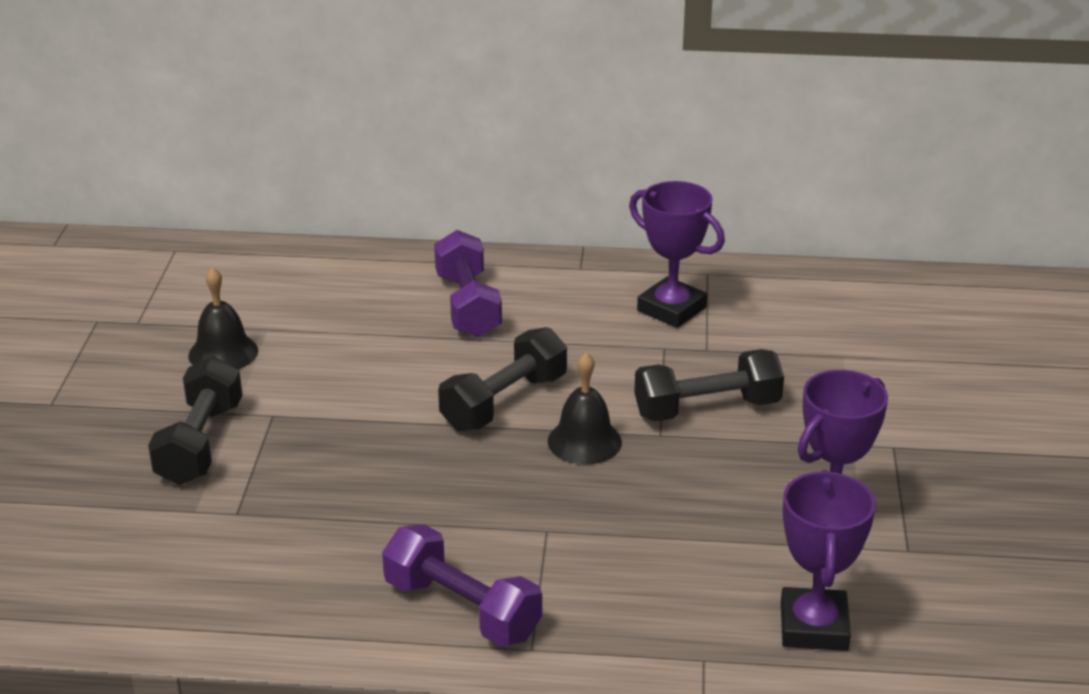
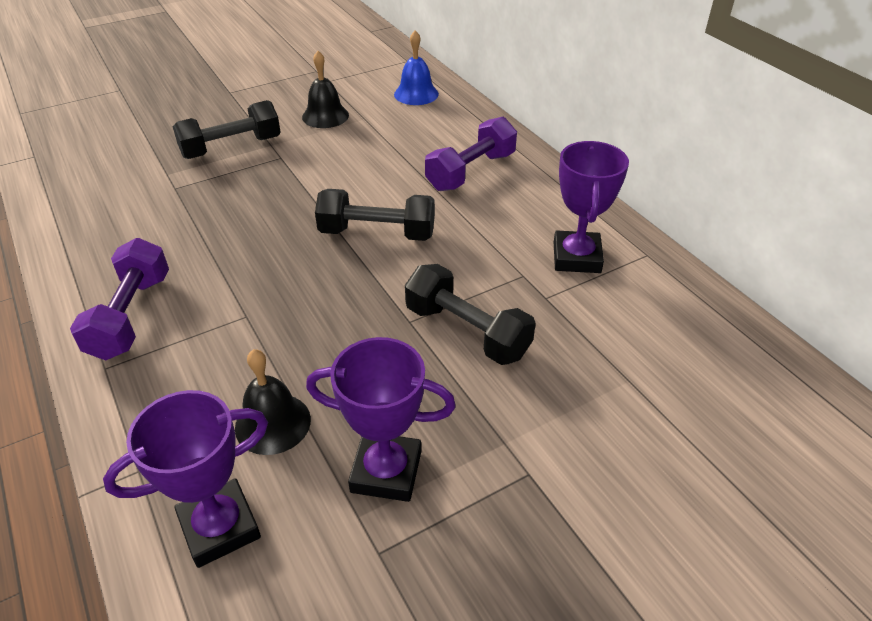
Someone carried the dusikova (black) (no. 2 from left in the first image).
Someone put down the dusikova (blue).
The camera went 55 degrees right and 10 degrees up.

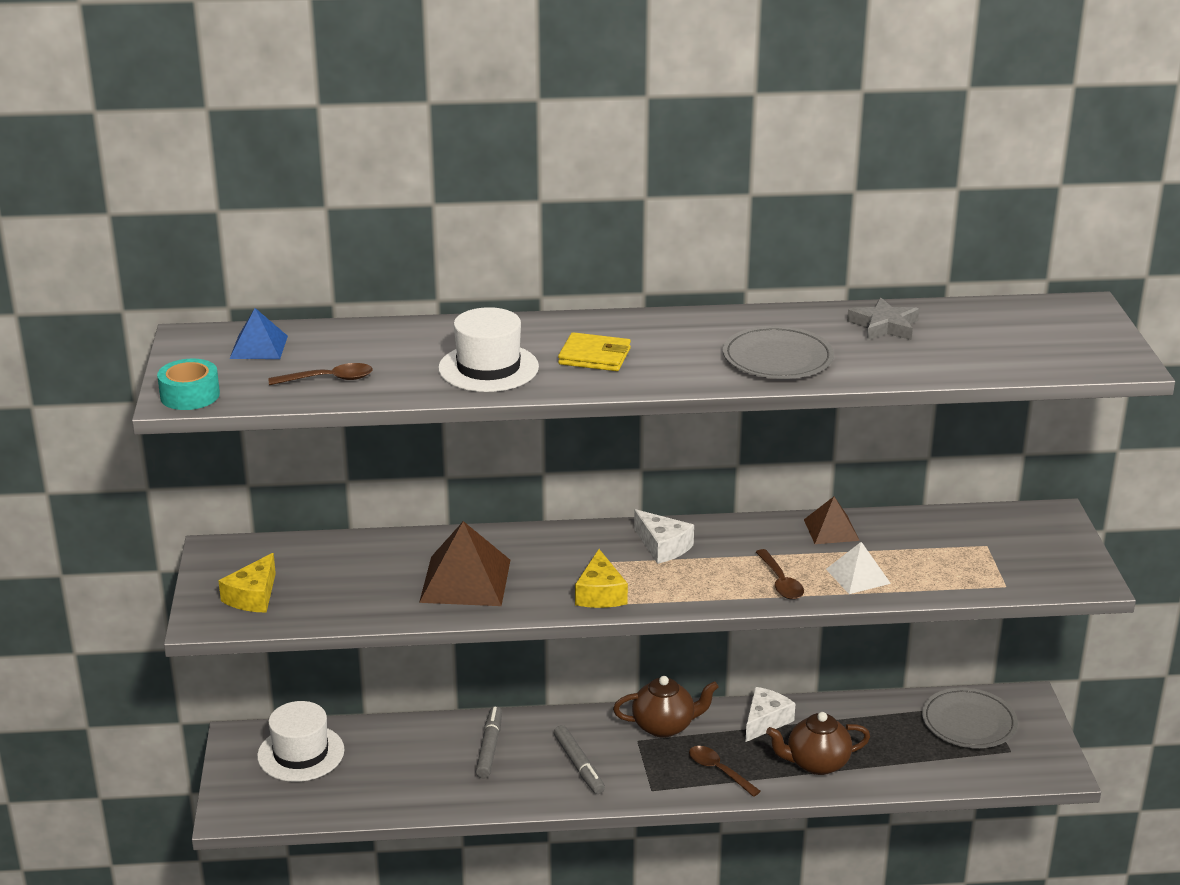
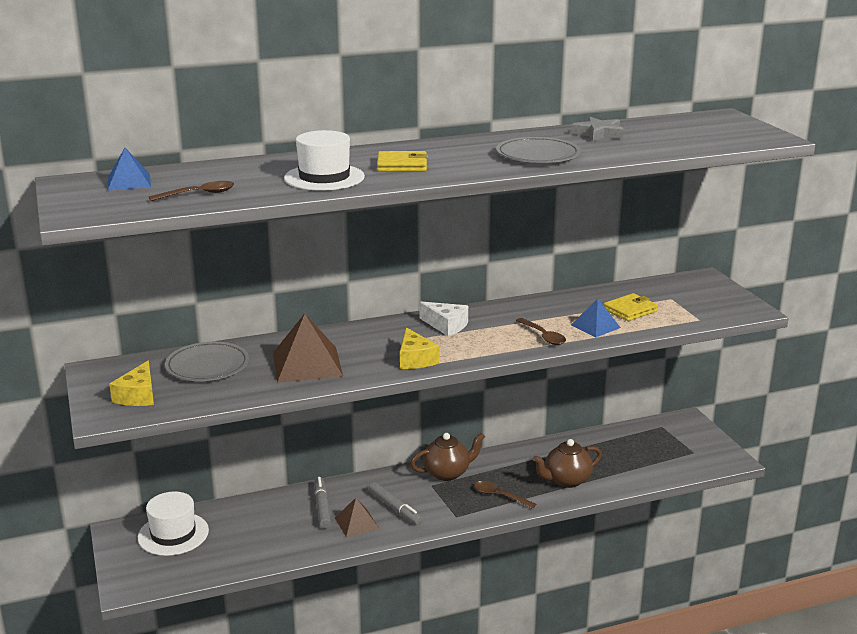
Someone took away the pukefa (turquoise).
Someone took away the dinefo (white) (no. 2 from left).
Someone carried the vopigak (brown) (no. 2 from left).
Someone repainted the vopigak (white), which became the vopigak (blue) (no. 2 from left).
Someone carried the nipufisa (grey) (no. 2 from left in the first image).
Someone put down the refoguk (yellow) (no. 2 from left).
The camera went 15 degrees left and 5 degrees down.

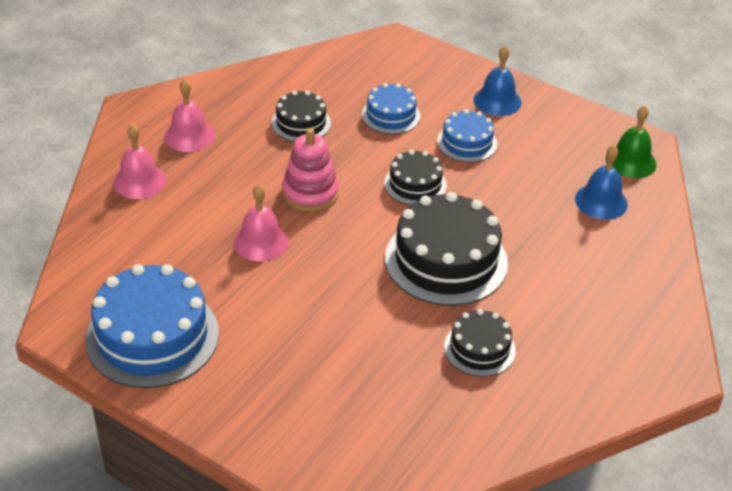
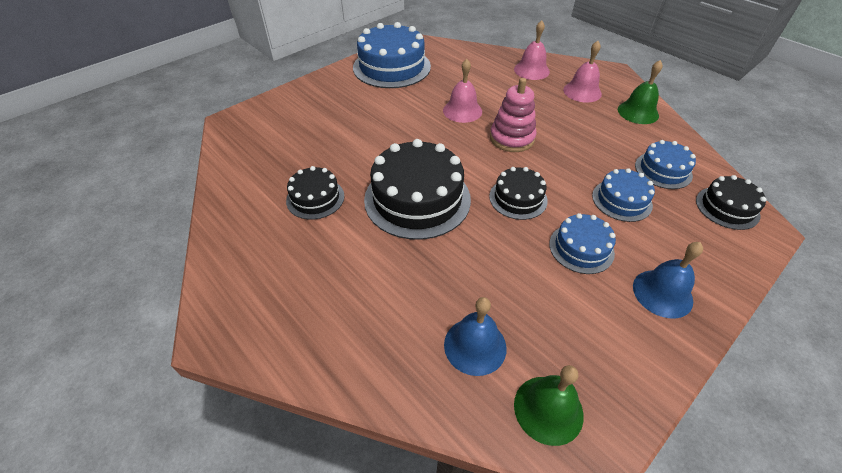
Someone carried the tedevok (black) (no. 1 from left in the first image).
Someone put down the dusikova (green) (no. 2 from left).
Someone put down the tedevok (blue) (no. 4 from left).
The camera went 105 degrees right and 5 degrees up.

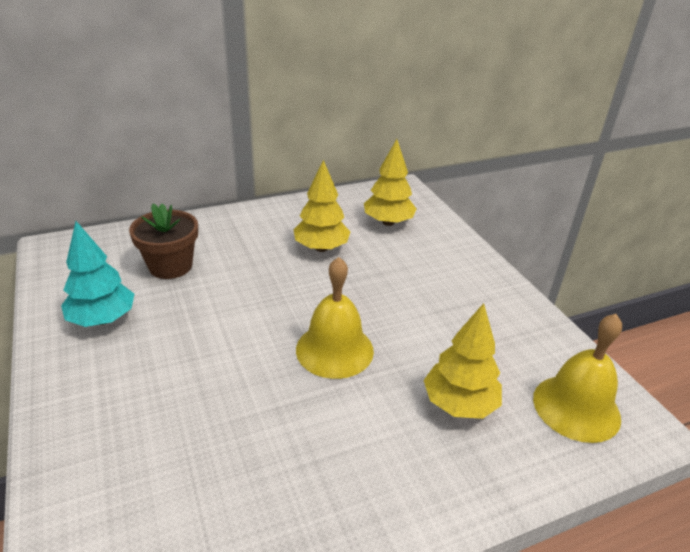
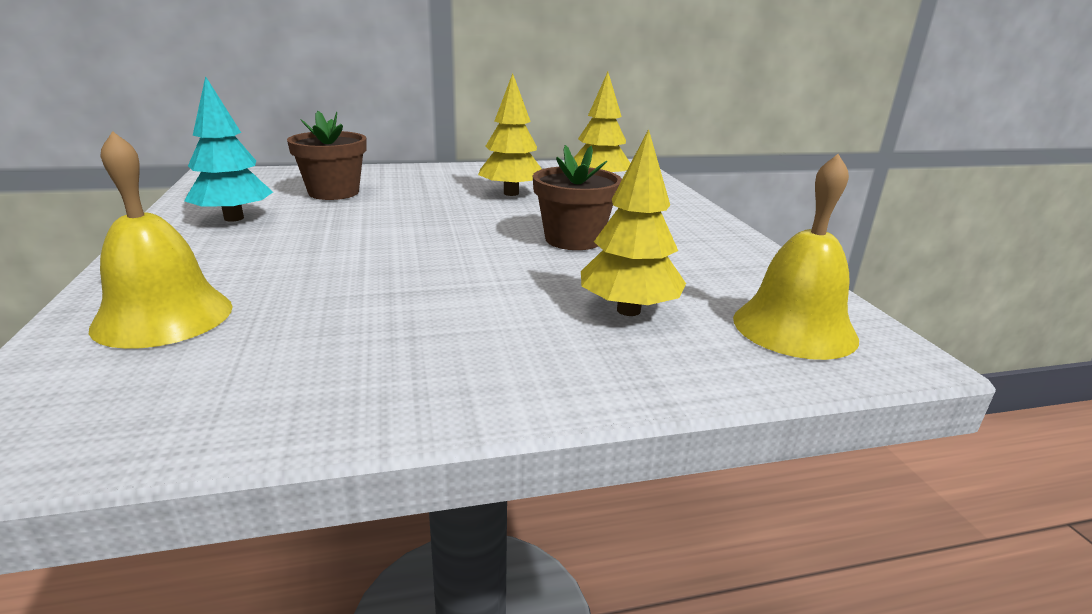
Someone carried the dusikova (yellow) (no. 1 from left).
Someone put down the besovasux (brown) (no. 2 from left).
The camera went 10 degrees right and 10 degrees down.

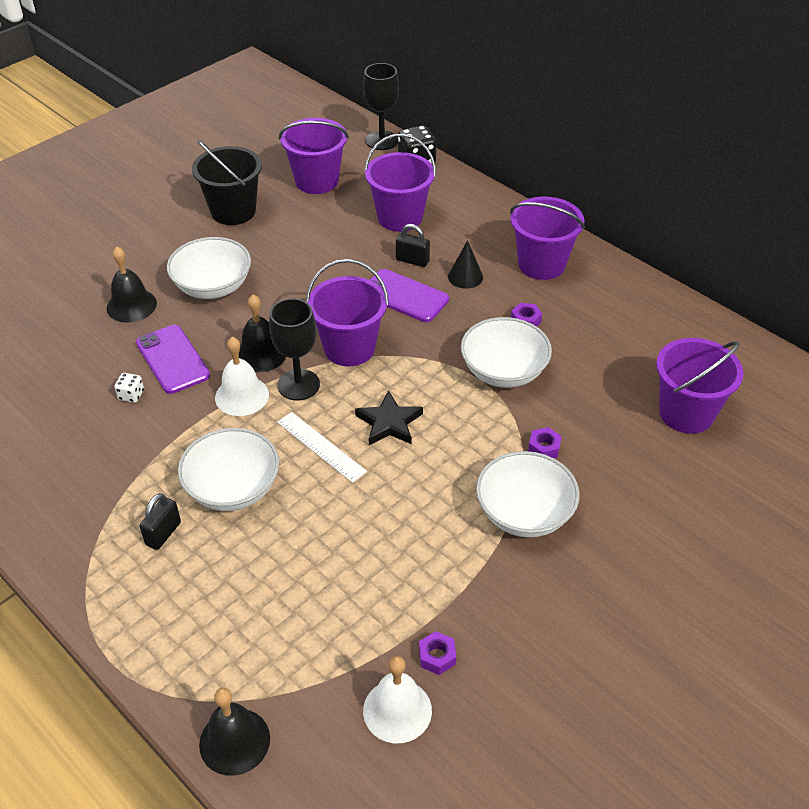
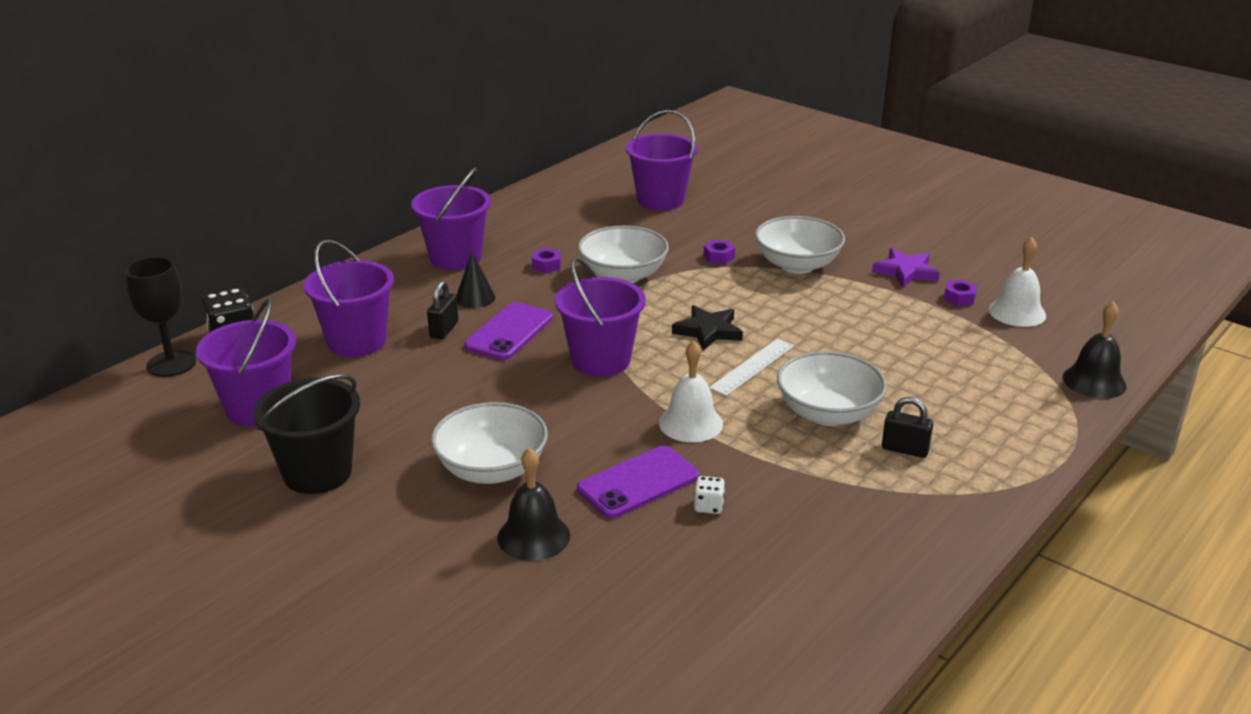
Someone took away the dusikova (black) (no. 3 from left).
Someone took away the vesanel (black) (no. 1 from left).
Someone put down the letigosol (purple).
The camera went 95 degrees left and 15 degrees down.

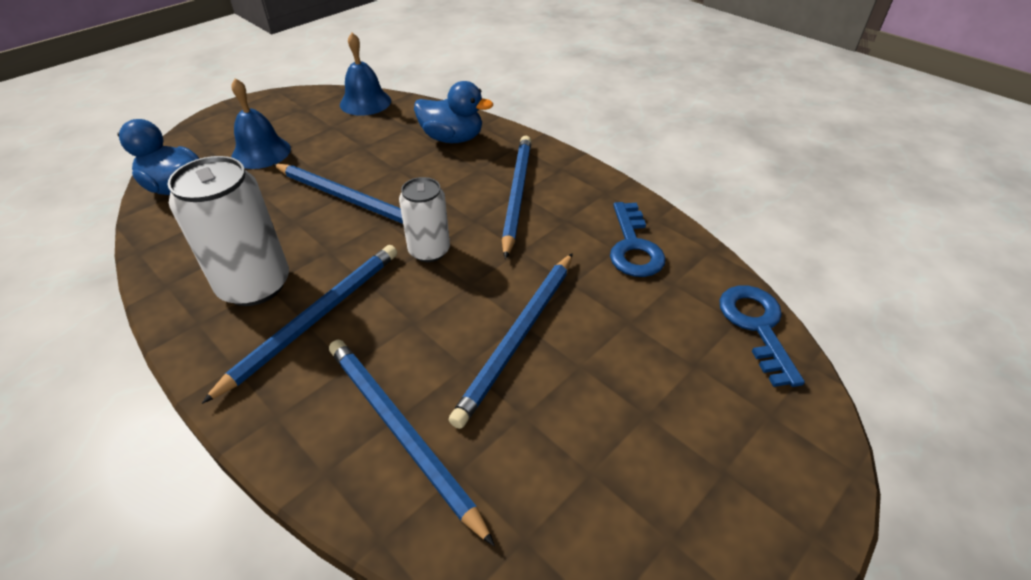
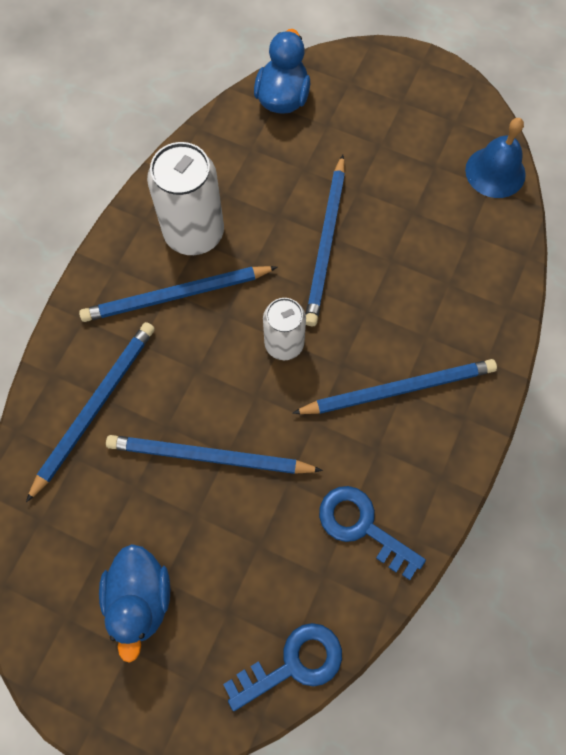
Someone rotated the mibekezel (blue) (no. 1 from left in the first image) by 150 degrees clockwise.
Someone took away the dusikova (blue) (no. 1 from left).
Someone carried the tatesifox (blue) (no. 2 from left in the first image).
Someone rotated the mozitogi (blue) (no. 1 from left in the first image) by 60 degrees clockwise.
The camera went 70 degrees right and 25 degrees up.

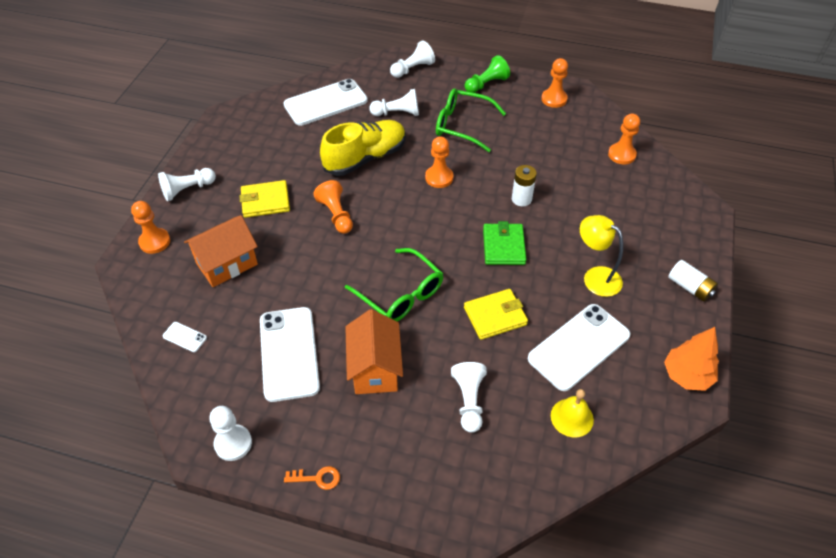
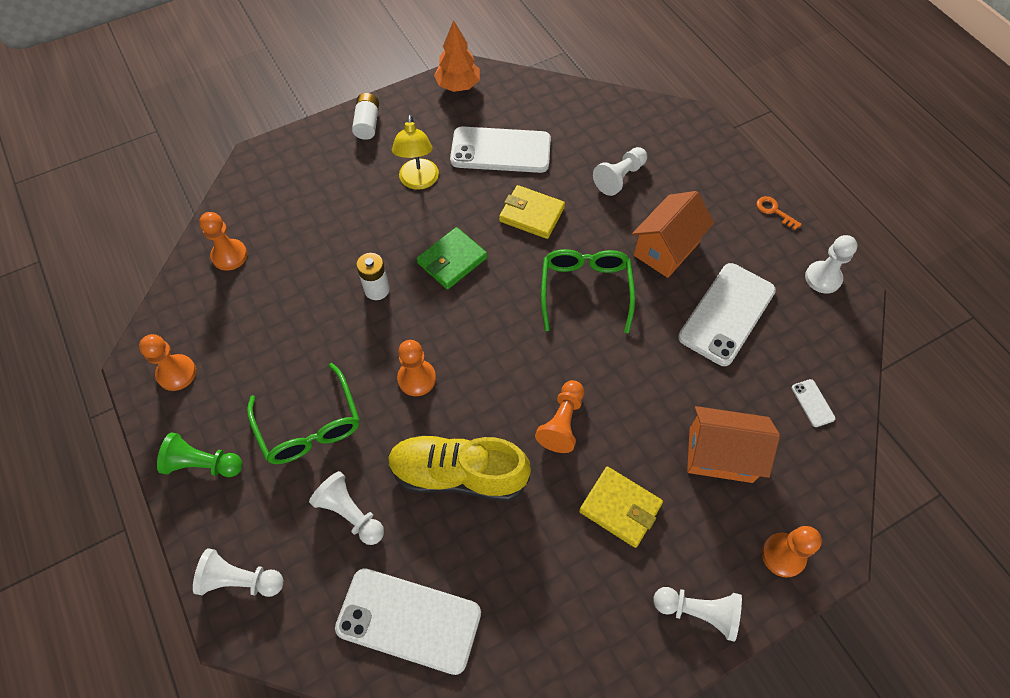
Someone took away the dusikova (yellow).
The camera went 135 degrees left and 10 degrees up.

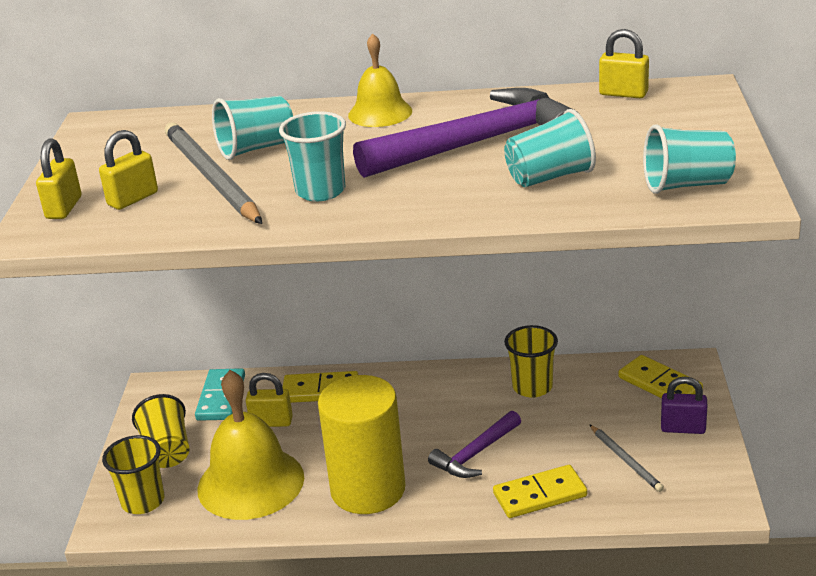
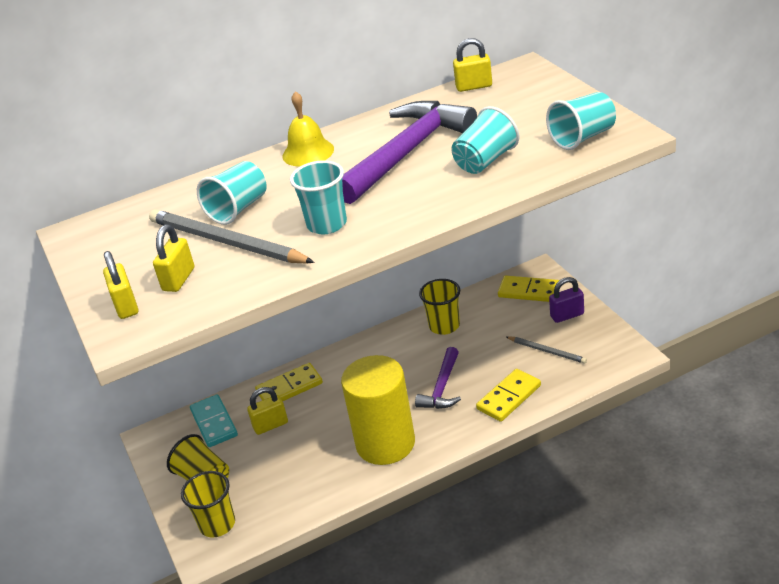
Someone took away the dusikova (yellow) (no. 1 from left).
The camera went 25 degrees left and 5 degrees up.

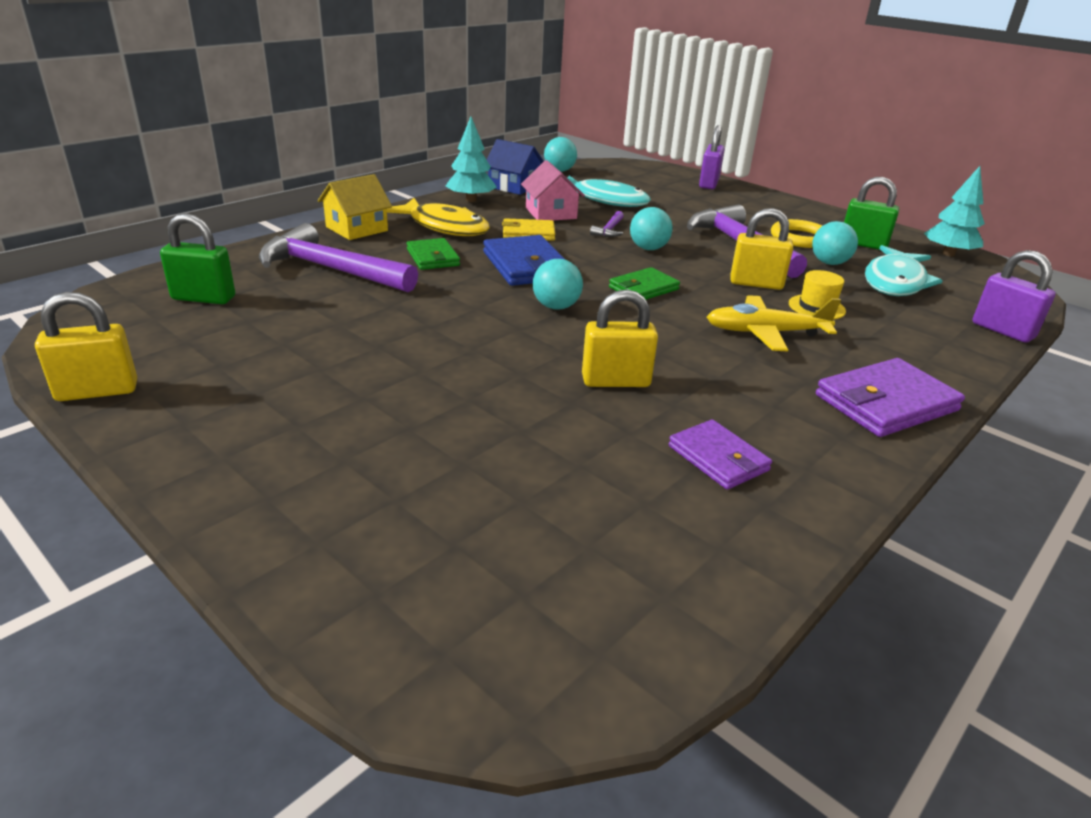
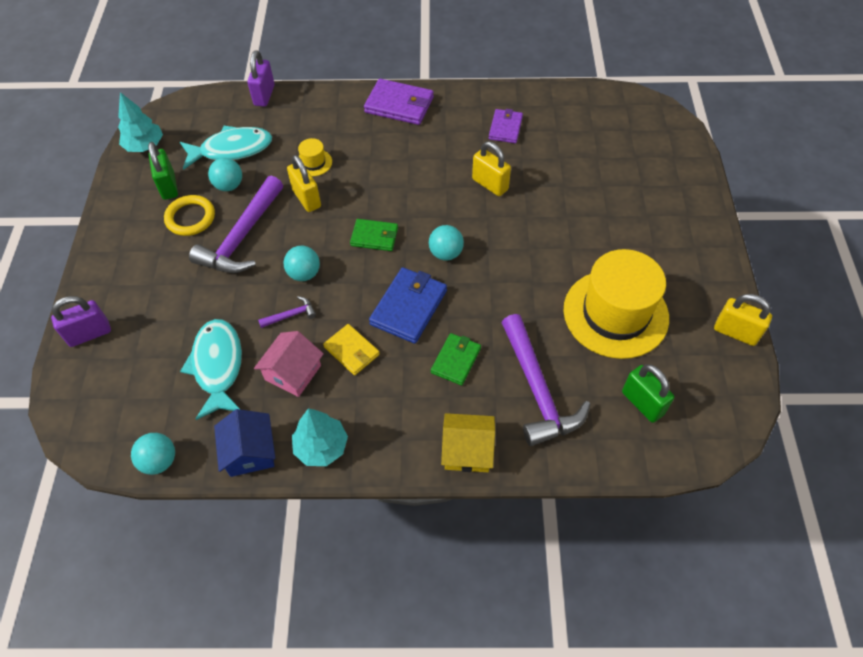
Someone took away the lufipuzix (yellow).
Someone took away the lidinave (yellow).
Someone put down the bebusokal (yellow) (no. 2 from left).
The camera went 130 degrees left and 25 degrees up.

